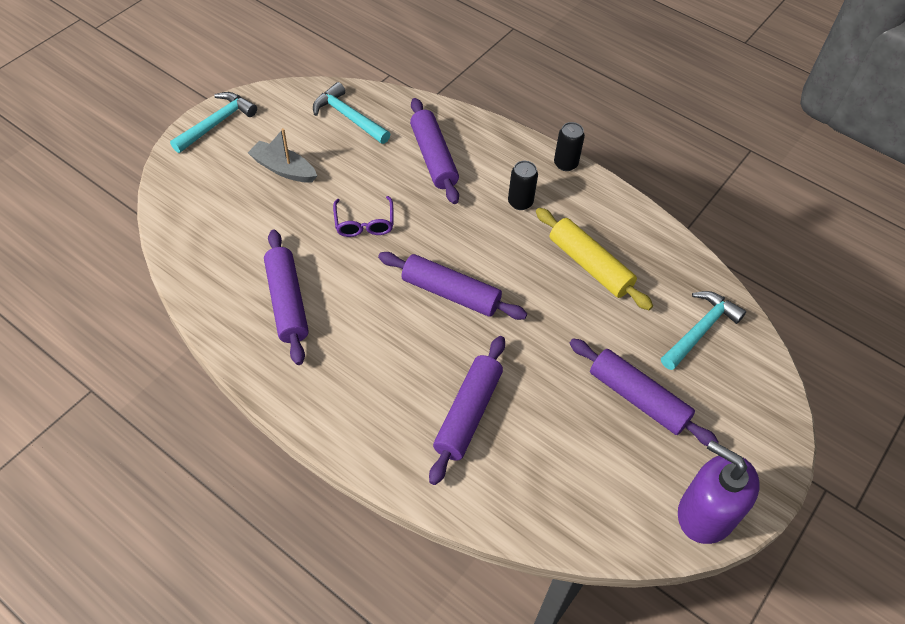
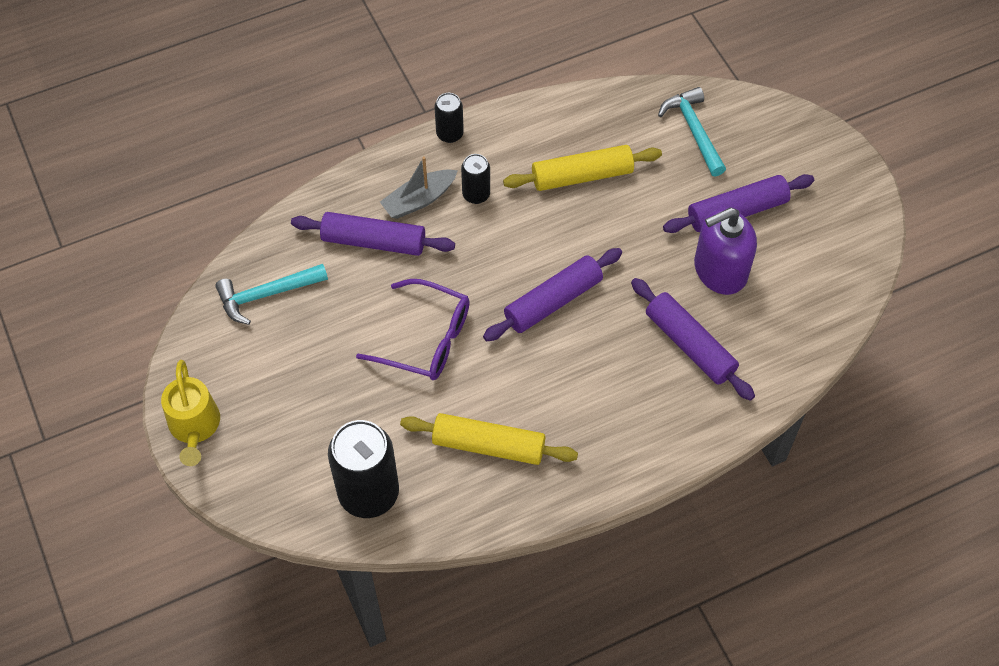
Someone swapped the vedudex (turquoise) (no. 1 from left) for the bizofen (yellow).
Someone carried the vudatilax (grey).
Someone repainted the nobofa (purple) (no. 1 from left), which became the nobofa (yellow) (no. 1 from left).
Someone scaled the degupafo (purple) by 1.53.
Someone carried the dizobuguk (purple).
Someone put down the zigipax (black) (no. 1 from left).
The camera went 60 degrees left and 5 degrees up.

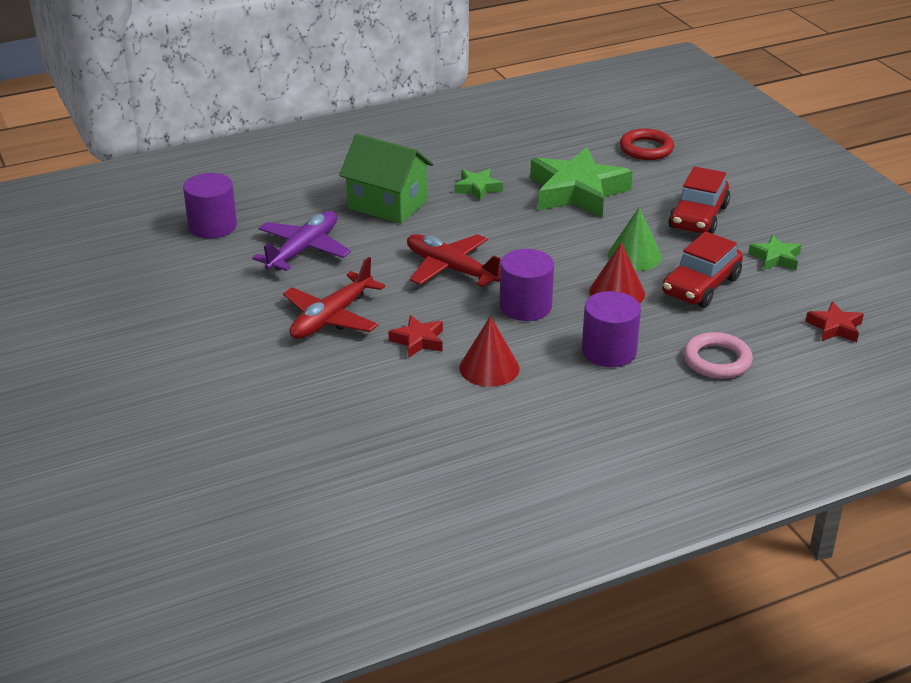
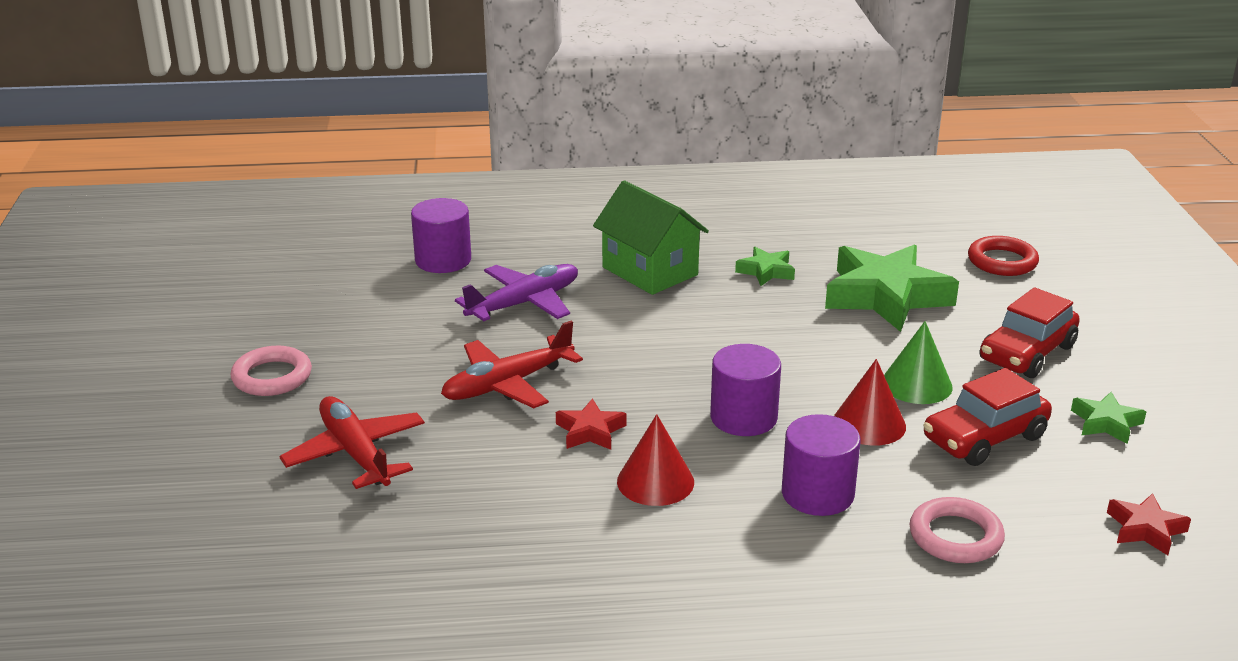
Someone carried the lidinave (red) (no. 2 from left in the first image).
Someone put down the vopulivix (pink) (no. 1 from left).
The camera went 20 degrees right and 5 degrees down.

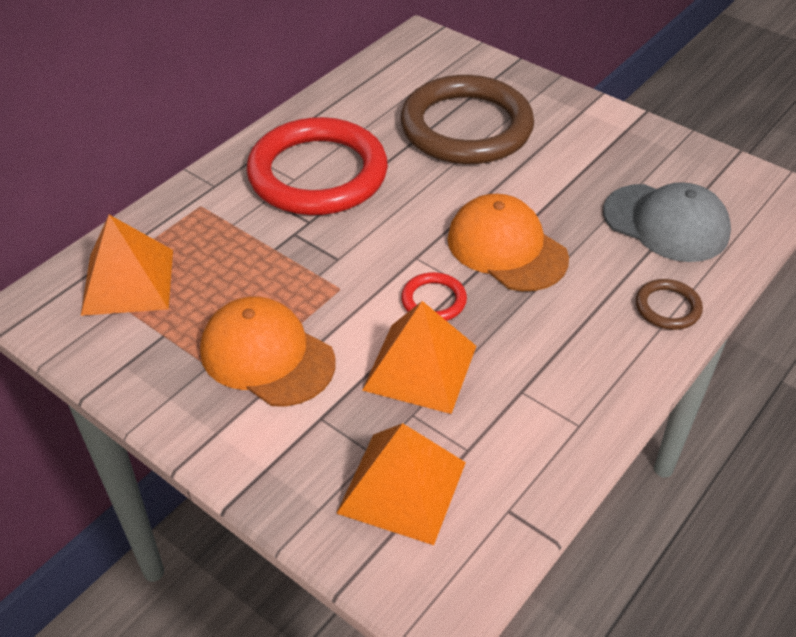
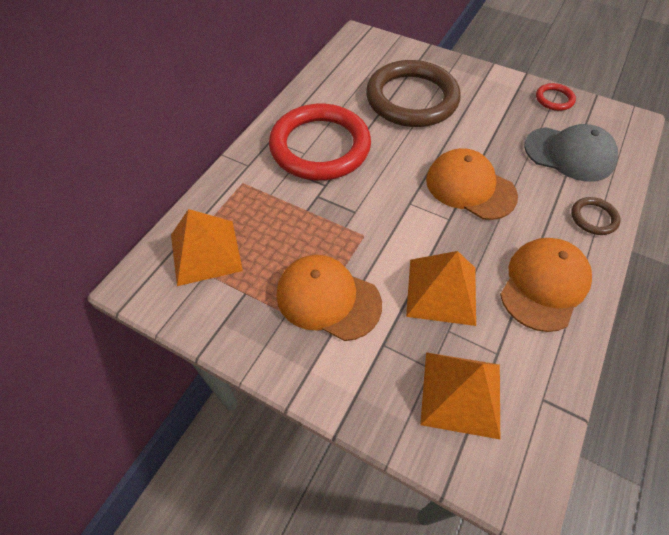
Someone carried the vopulivix (red) (no. 2 from left).
Someone put down the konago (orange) (no. 3 from left).
The camera went 10 degrees left and 10 degrees up.

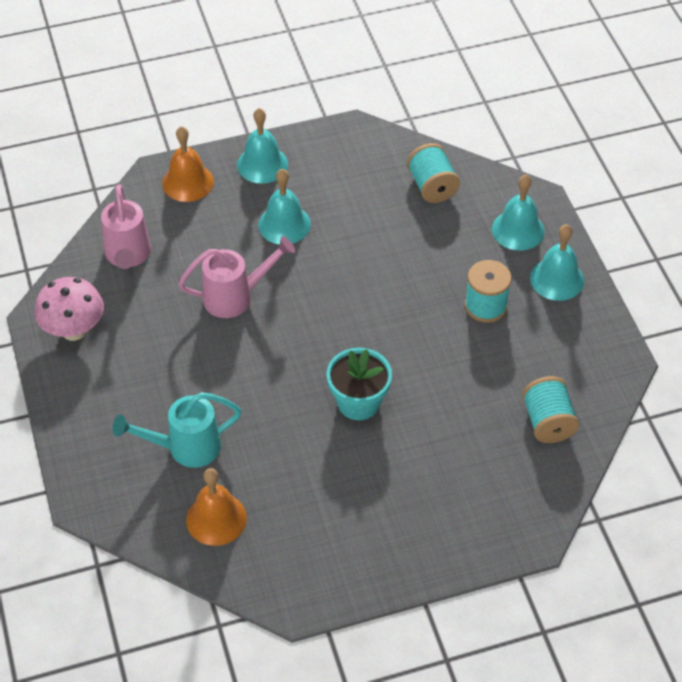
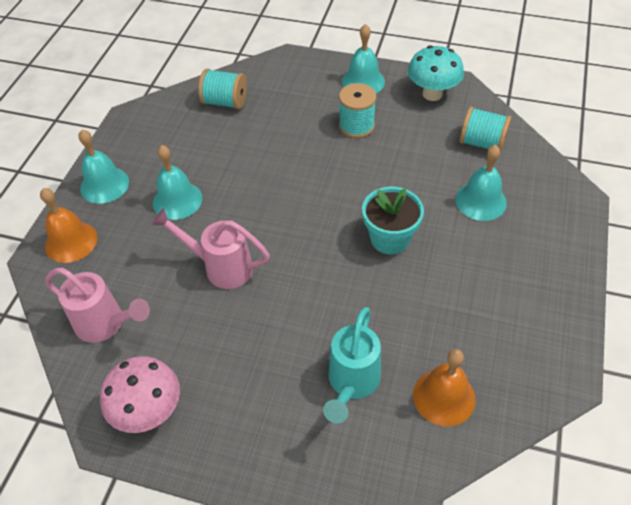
Someone rotated the bizofen (pink) (no. 2 from left) by 90 degrees counterclockwise.
Someone carried the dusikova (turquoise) (no. 3 from left in the first image).
Someone put down the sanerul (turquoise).
The camera went 55 degrees left and 0 degrees up.

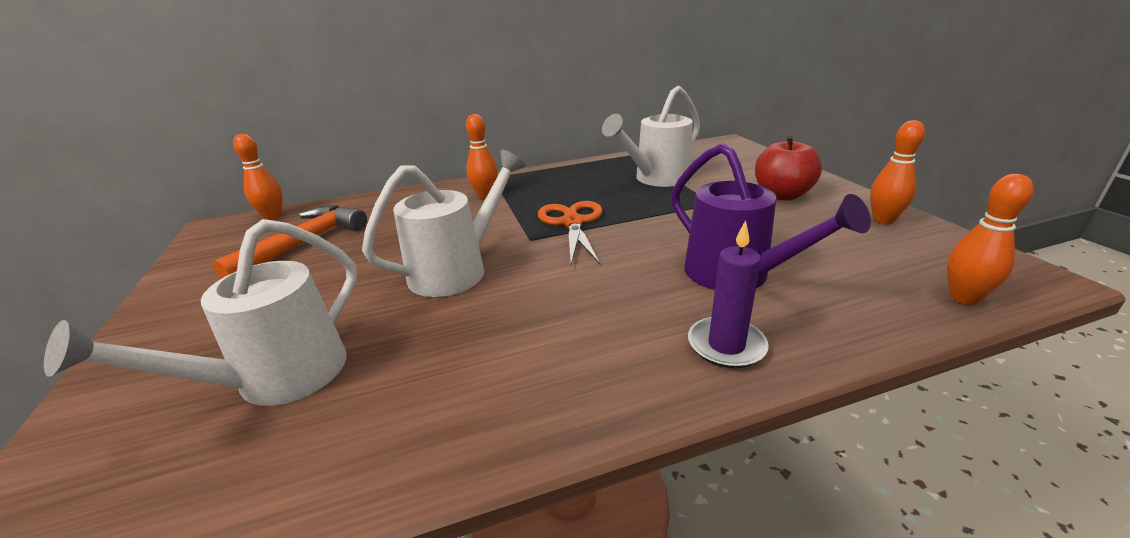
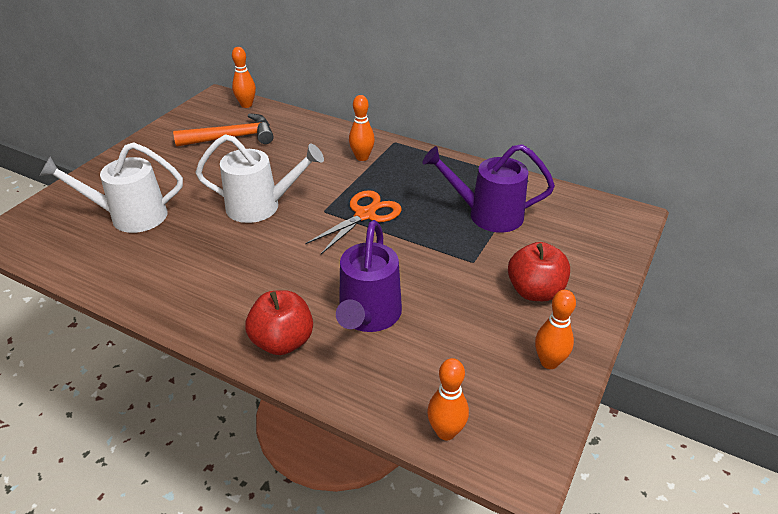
Someone repainted the bizofen (white) (no. 3 from left), which became the bizofen (purple) (no. 2 from left).
Someone swapped the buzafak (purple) for the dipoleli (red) (no. 1 from left).
The camera went 45 degrees right and 10 degrees up.

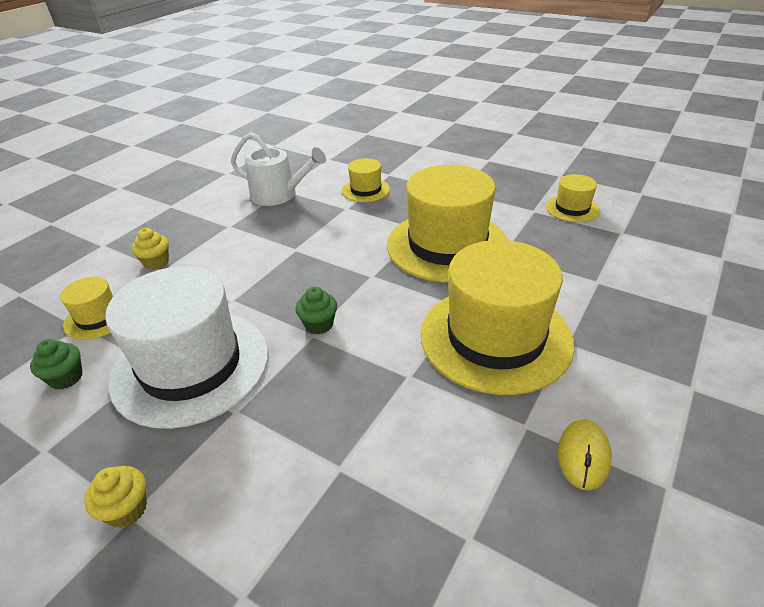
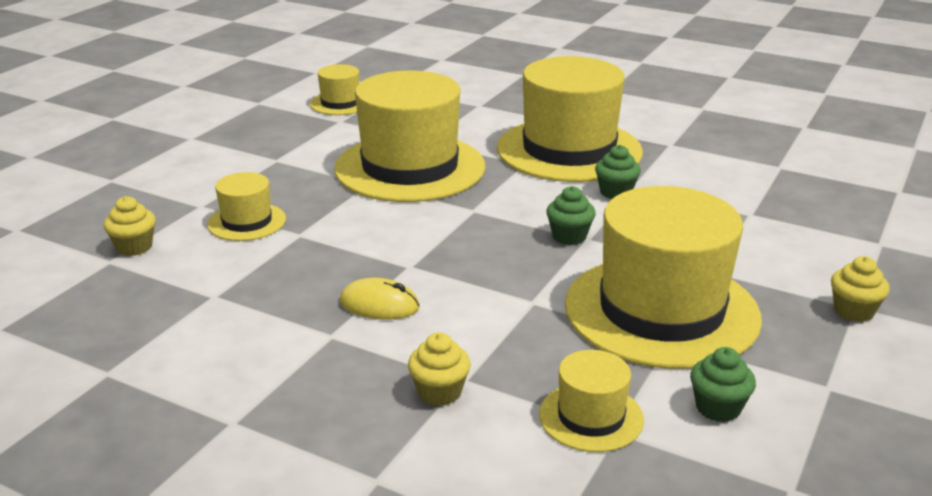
Someone repainted the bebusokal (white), which became the bebusokal (yellow) (no. 6 from left).
Someone took away the bizofen (white).
Someone carried the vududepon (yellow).
Someone put down the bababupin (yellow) (no. 1 from left).
Someone put down the bababupin (green) (no. 2 from left).
The camera went 95 degrees left and 10 degrees down.

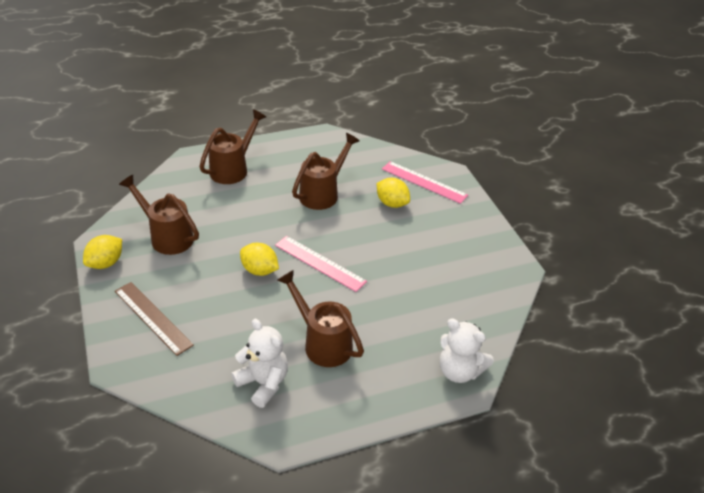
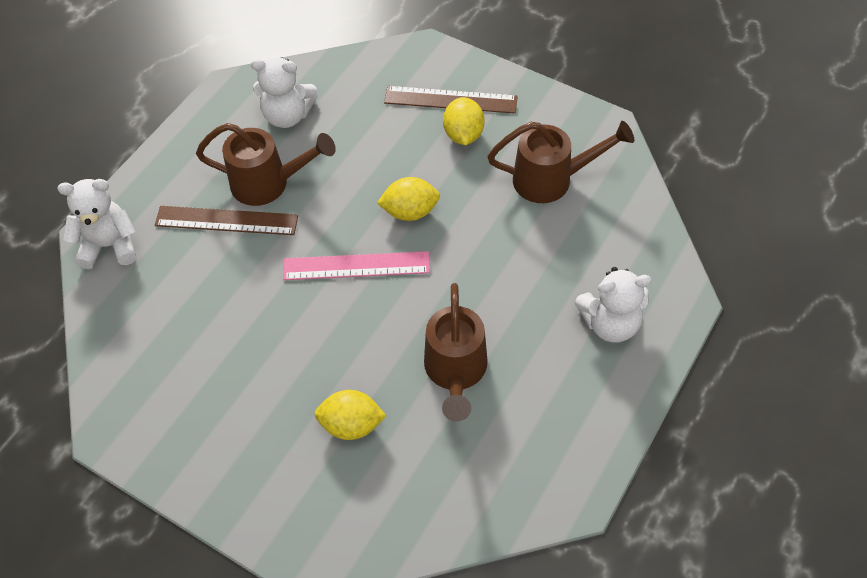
Someone carried the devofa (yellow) (no. 1 from left in the first image).
Someone swapped the bizofen (brown) (no. 2 from left) for the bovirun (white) (no. 3 from left).
Someone took away the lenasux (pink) (no. 2 from left).
Someone put down the lenasux (brown) (no. 1 from left).
The camera went 145 degrees right and 15 degrees up.

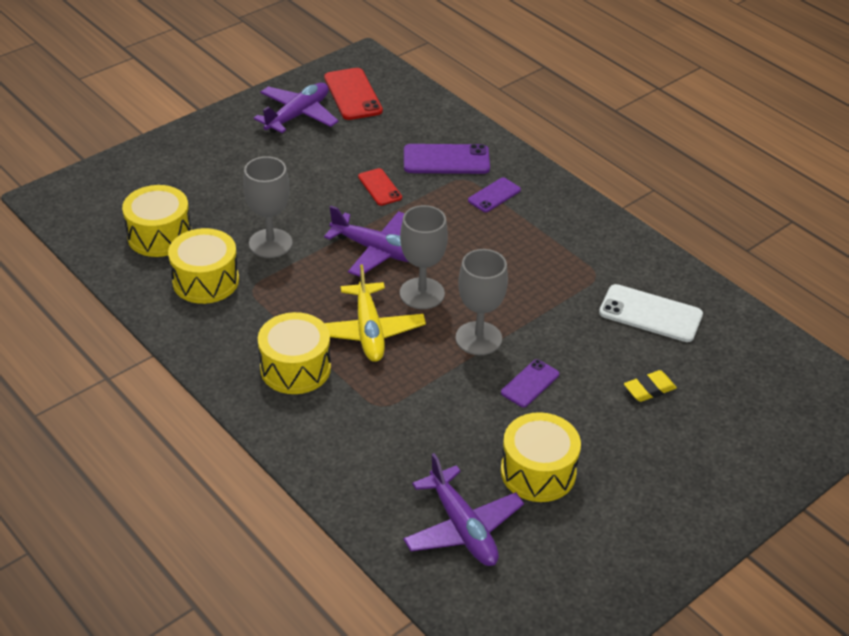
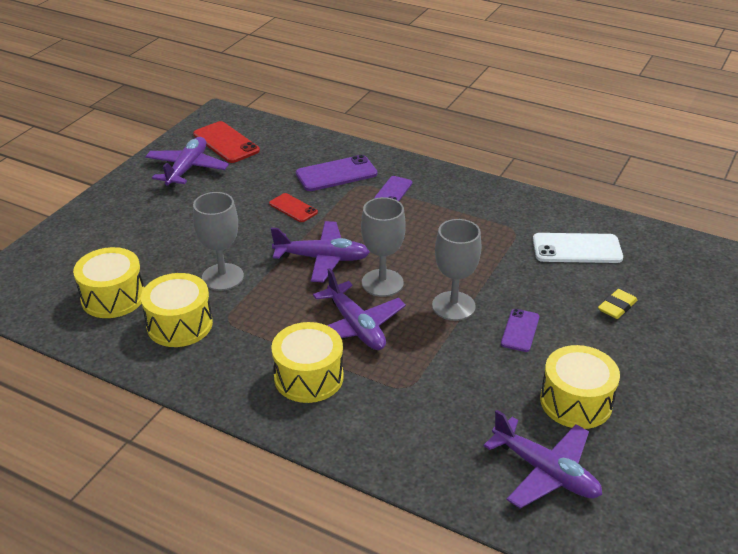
Someone repainted the lidinave (yellow), which became the lidinave (purple) (no. 3 from left).
The camera went 20 degrees left and 5 degrees down.

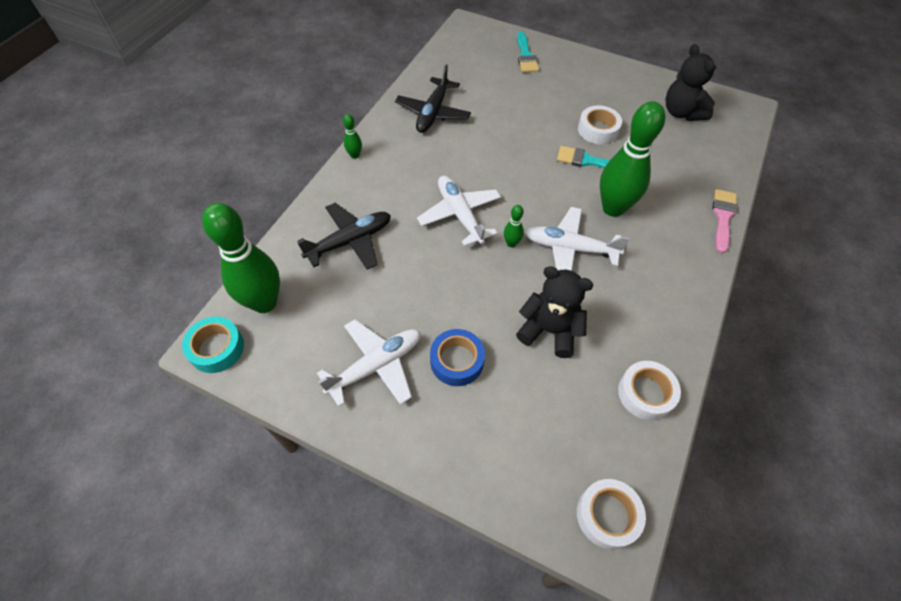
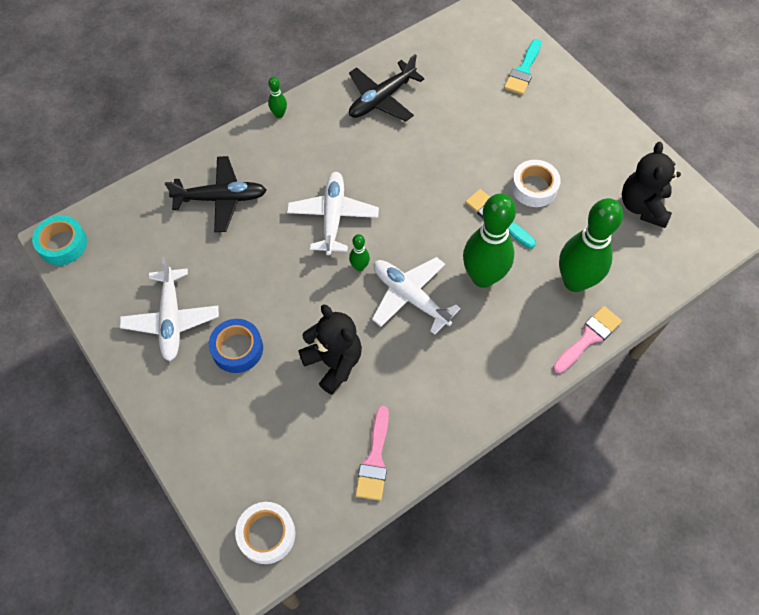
Someone carried the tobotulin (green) (no. 1 from left in the first image).
Someone rotated the lidinave (white) (no. 1 from left) by 90 degrees clockwise.
Someone swapped the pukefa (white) (no. 3 from left) for the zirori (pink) (no. 1 from left).
The camera went 30 degrees right and 5 degrees up.

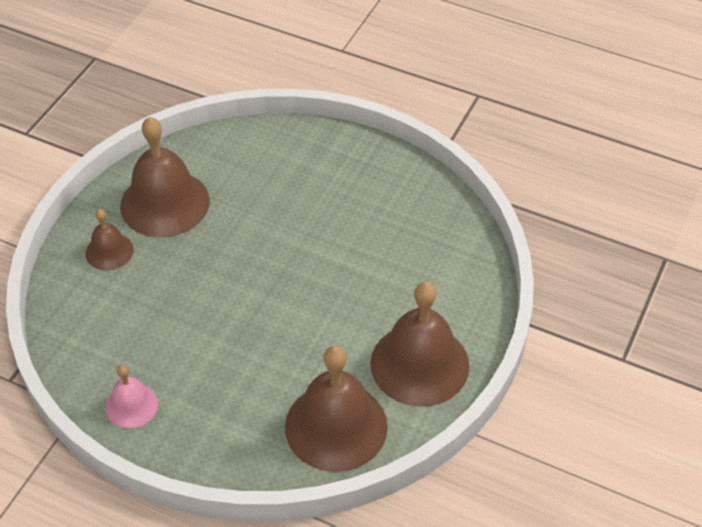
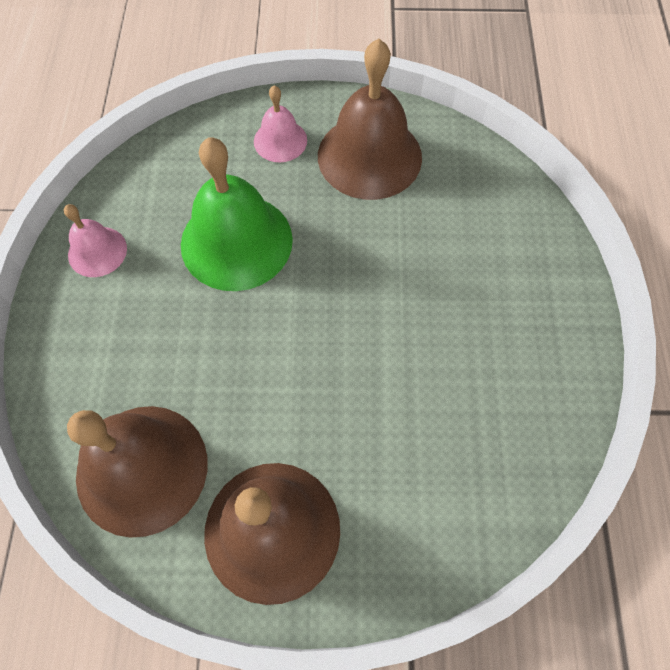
Someone repainted the dusikova (brown) (no. 1 from left), which became the dusikova (pink) (no. 2 from left).
Someone put down the dusikova (green).
The camera went 65 degrees right and 15 degrees up.

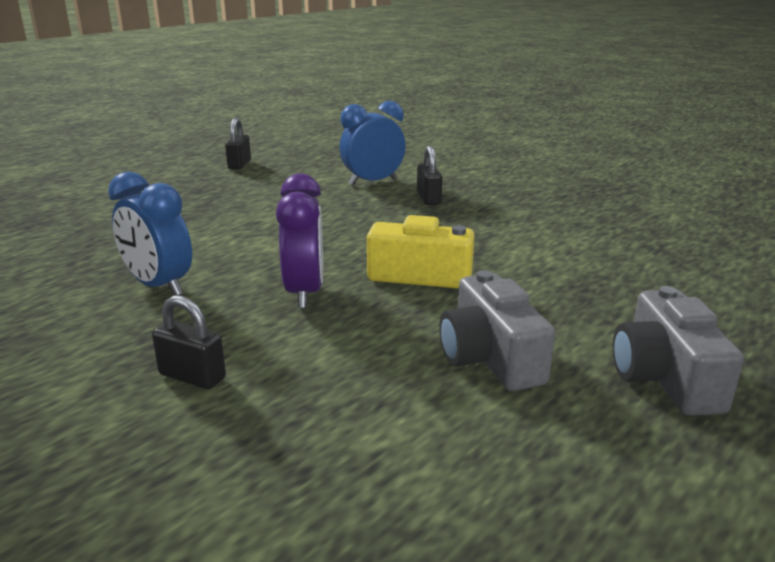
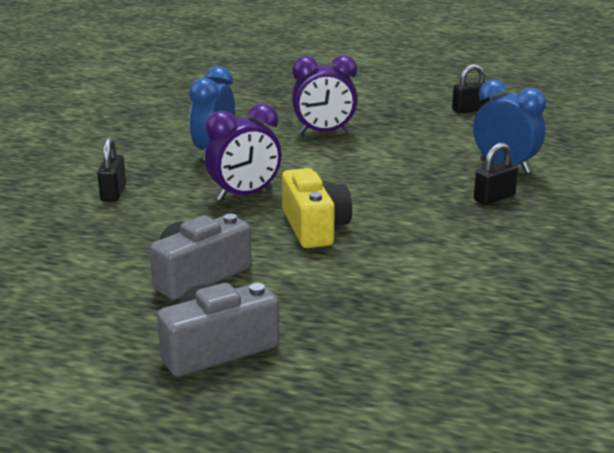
Someone put down the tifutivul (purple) (no. 2 from left).
The camera went 65 degrees right and 0 degrees up.

